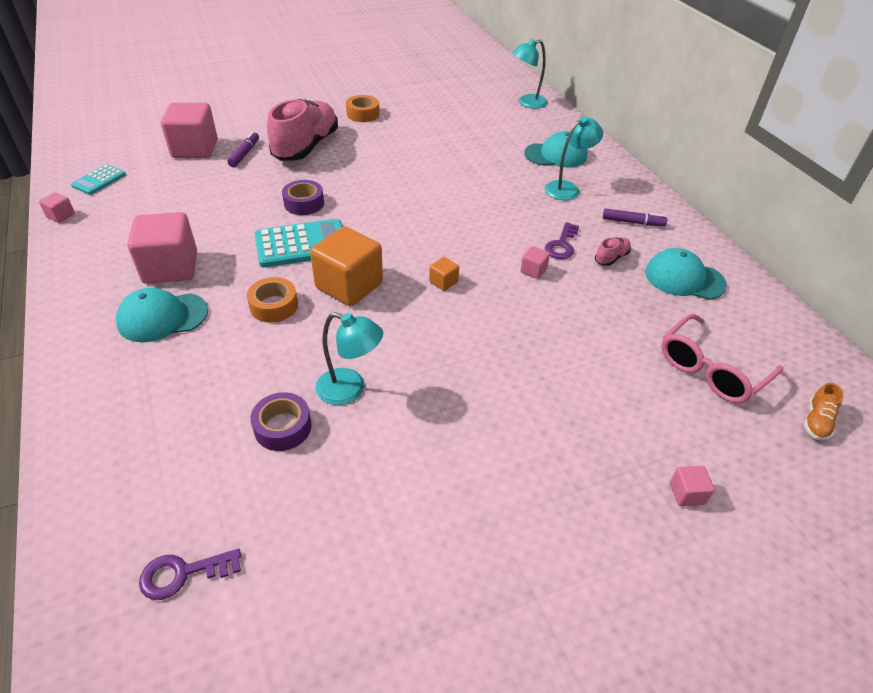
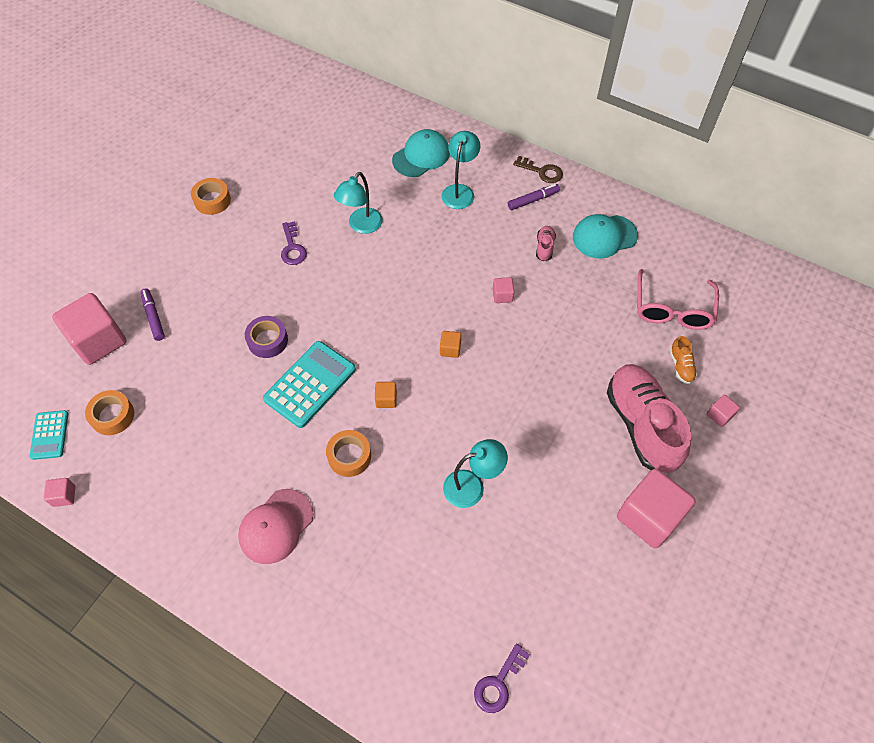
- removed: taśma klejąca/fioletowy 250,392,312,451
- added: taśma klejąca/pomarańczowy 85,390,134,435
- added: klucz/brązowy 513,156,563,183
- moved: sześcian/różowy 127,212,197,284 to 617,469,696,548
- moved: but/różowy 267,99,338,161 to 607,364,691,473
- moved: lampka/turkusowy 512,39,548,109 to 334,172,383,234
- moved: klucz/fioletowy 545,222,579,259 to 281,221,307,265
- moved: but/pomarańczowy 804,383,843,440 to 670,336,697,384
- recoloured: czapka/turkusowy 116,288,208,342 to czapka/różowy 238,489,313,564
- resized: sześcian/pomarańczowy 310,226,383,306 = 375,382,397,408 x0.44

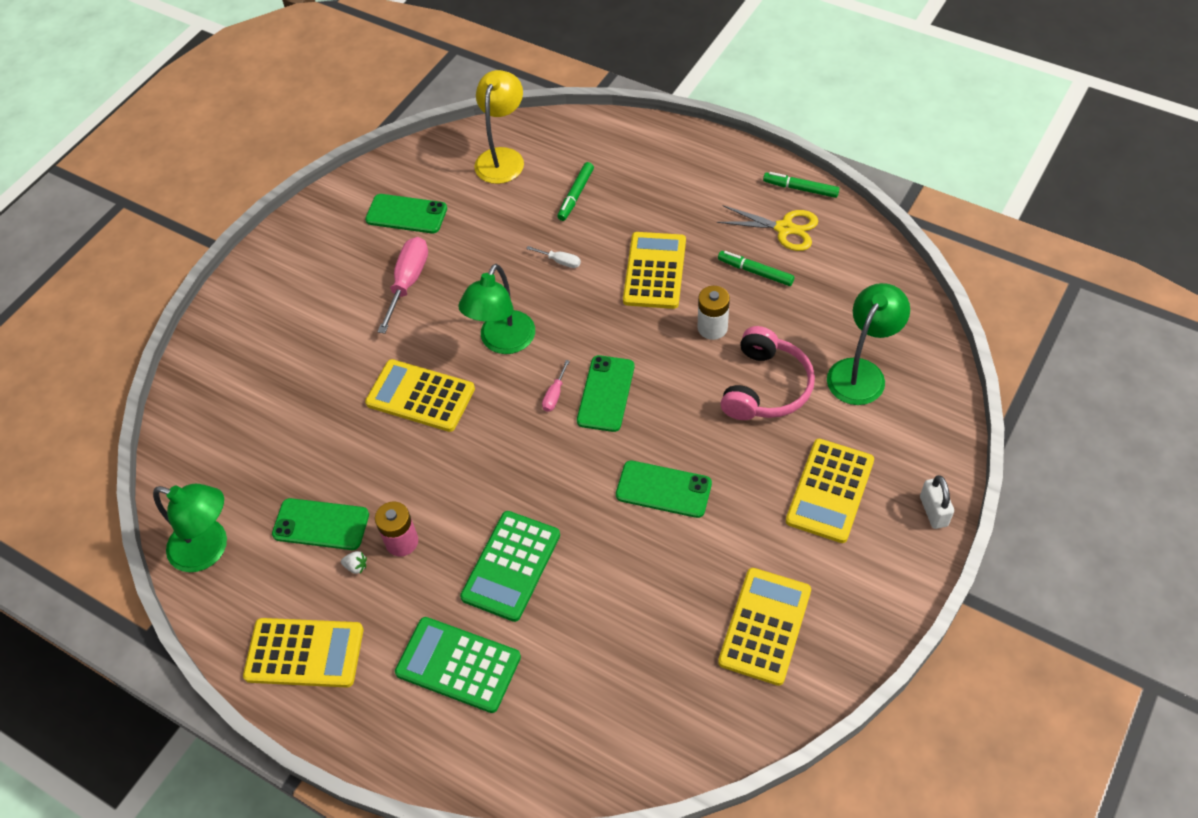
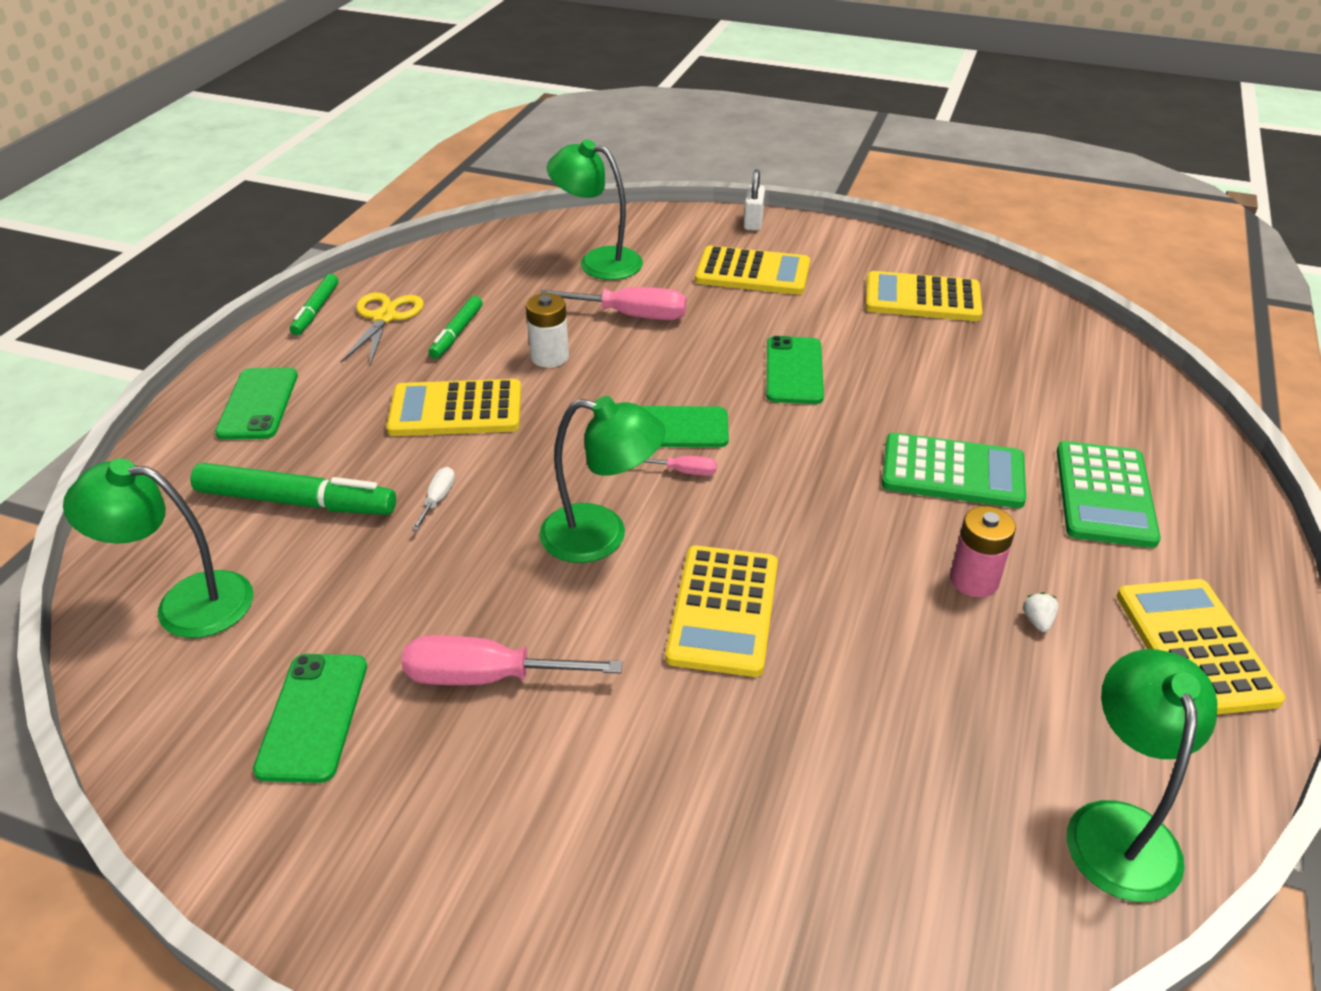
- moved: telefon/zielony 272,498,369,550 to 215,367,298,440
- replaced: słuchawki/różowy 721,326,815,420 to śrubokręt/różowy 539,287,687,320
- recoloured: lampka/żółty 474,70,524,184 to lampka/zielony 63,459,253,638
- turned: kłódka/biały 920,475,954,529 = 744,169,765,231 60 degrees counterclockwise
- resized: flamaster/zielony 557,162,594,221 = 190,463,396,515 x1.69

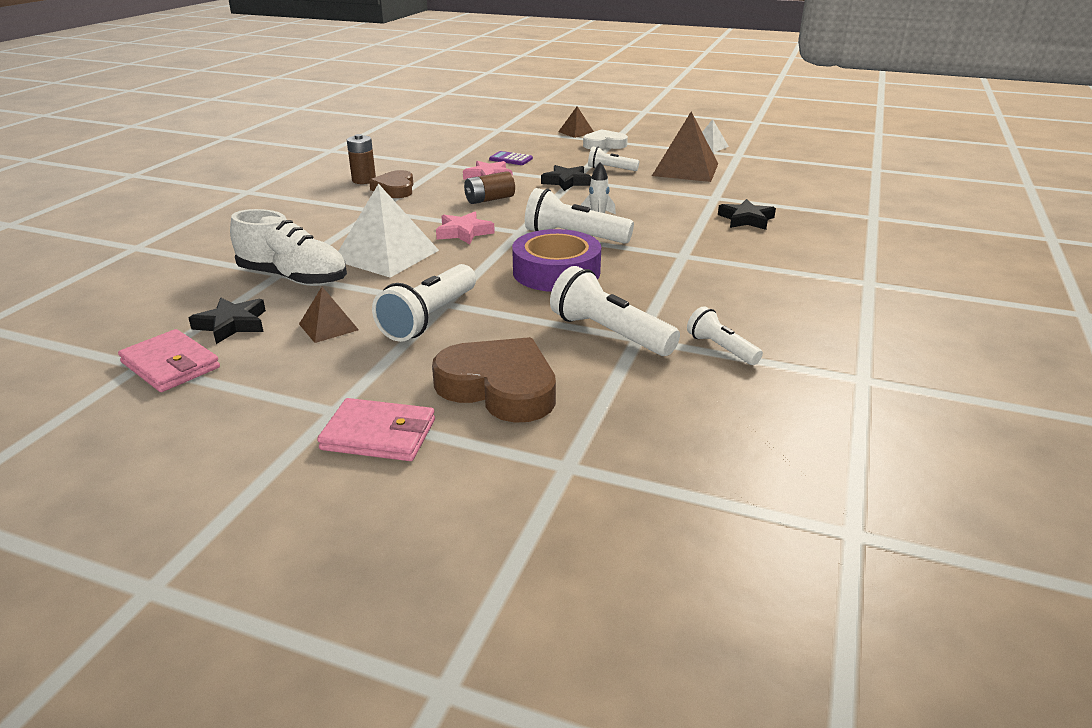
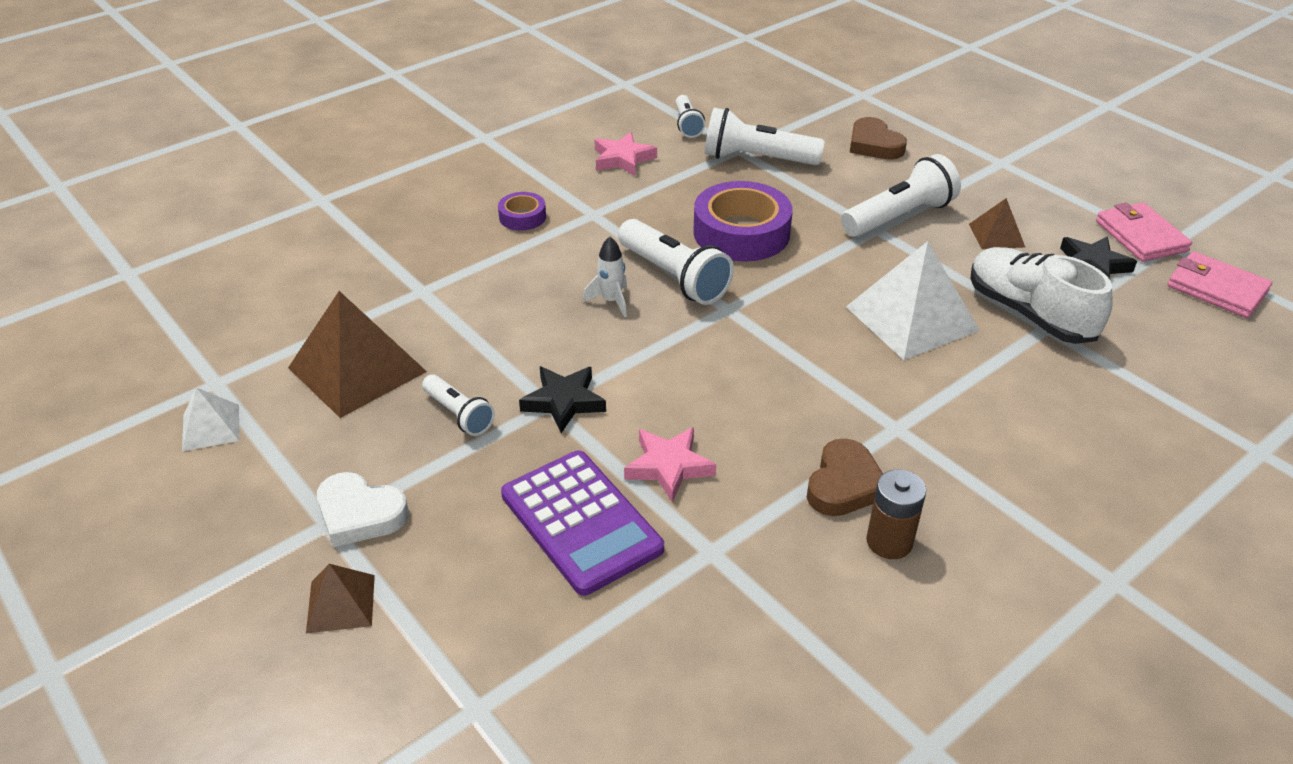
- removed: bateria/brązowy 464,171,515,204
- removed: gwiazda/czarny 718,199,776,230
- added: taśma klejąca/fioletowy 498,192,546,231
- moved: portfel/różowy 317,398,435,461 to 1167,251,1272,318
- moved: gwiazda/różowy 436,212,495,244 to 595,132,657,176
- turned: latarka/biały 550,266,680,356 = 705,108,825,165 120 degrees clockwise
- resized: serce/brązowy 432,337,556,423 = 850,117,907,159 x0.64
- resized: kalkulator/fioletowy 489,151,533,165 = 501,451,664,596 x2.04

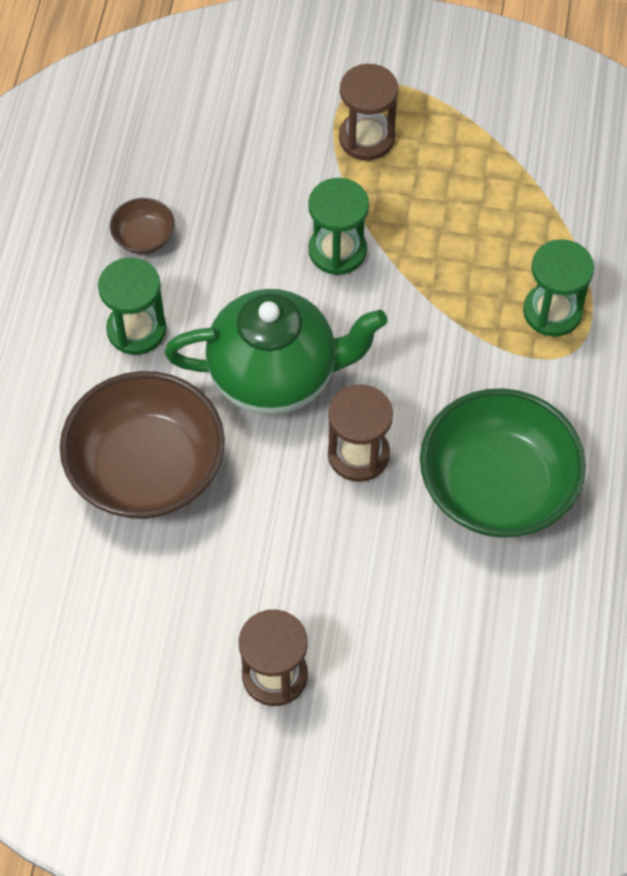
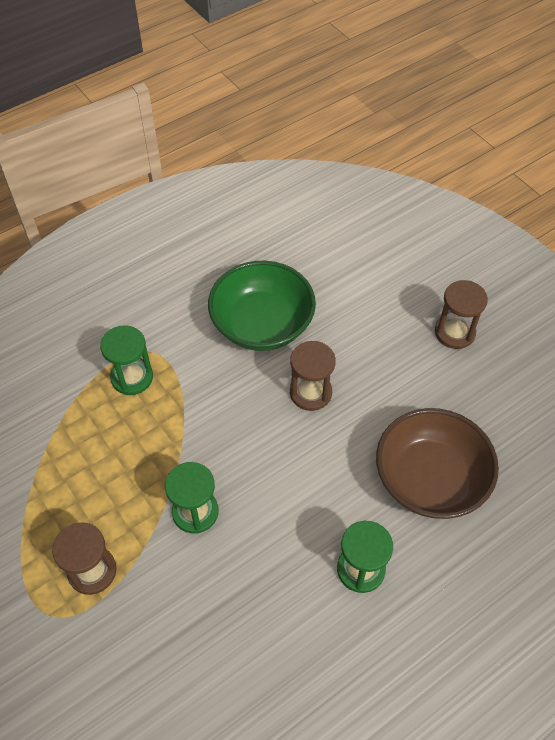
- removed: miska/brązowy 110,198,175,254
- removed: imbryk/zielony 164,289,388,415

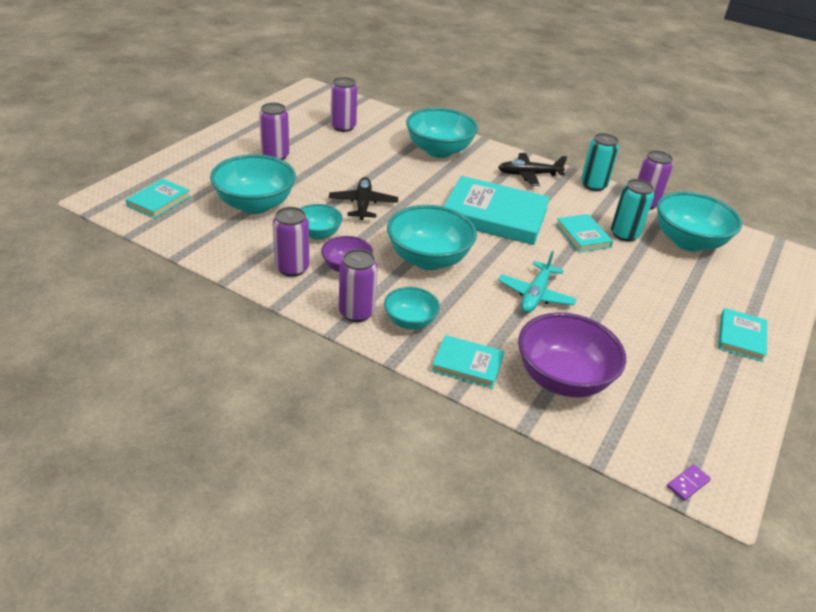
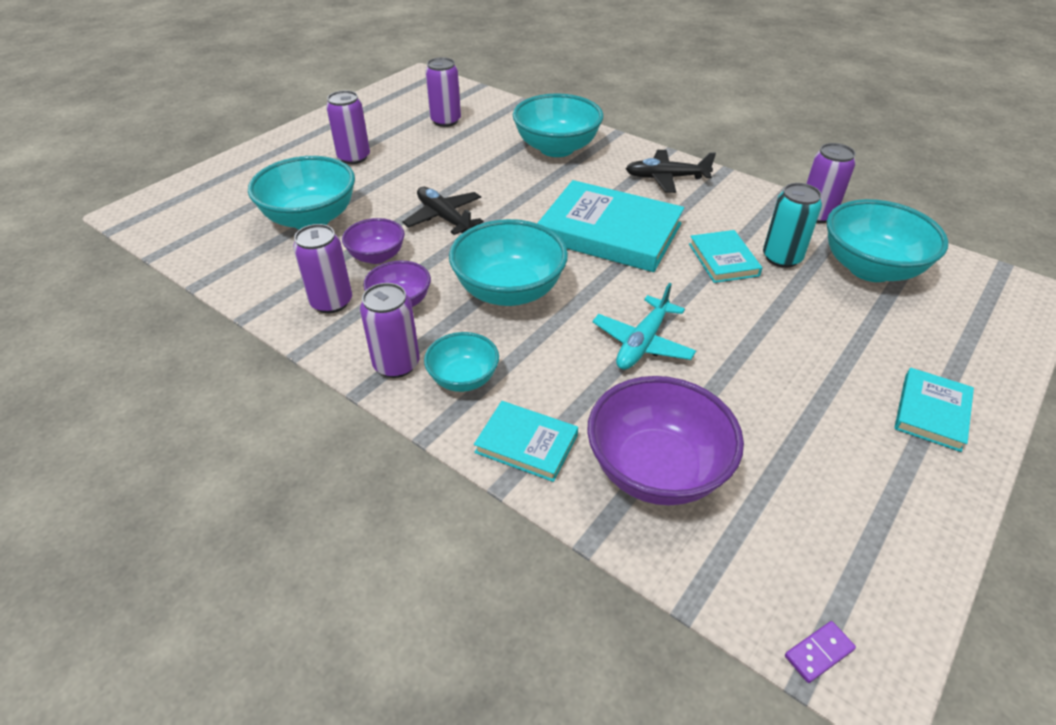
- removed: książka/turkusowy 126,179,191,219
- removed: puszka/turkusowy 581,133,619,191
- recoloured: miska/turkusowy 300,204,343,240 to miska/fioletowy 342,218,405,264
- turned: samolot/czarny 329,177,398,220 = 402,187,484,235 45 degrees counterclockwise

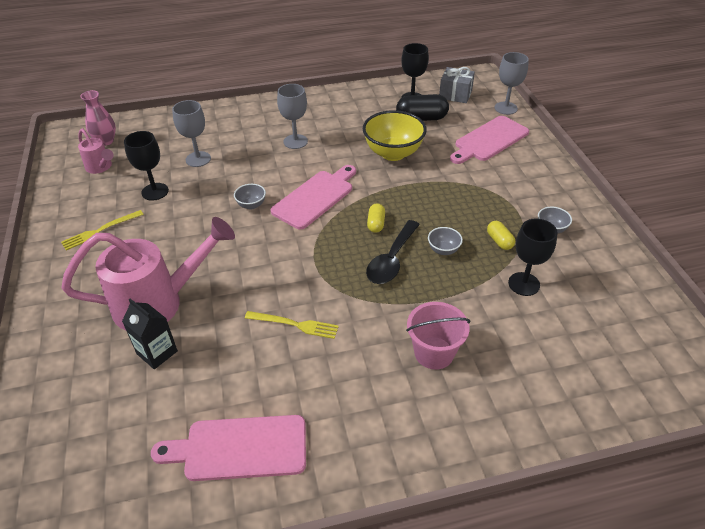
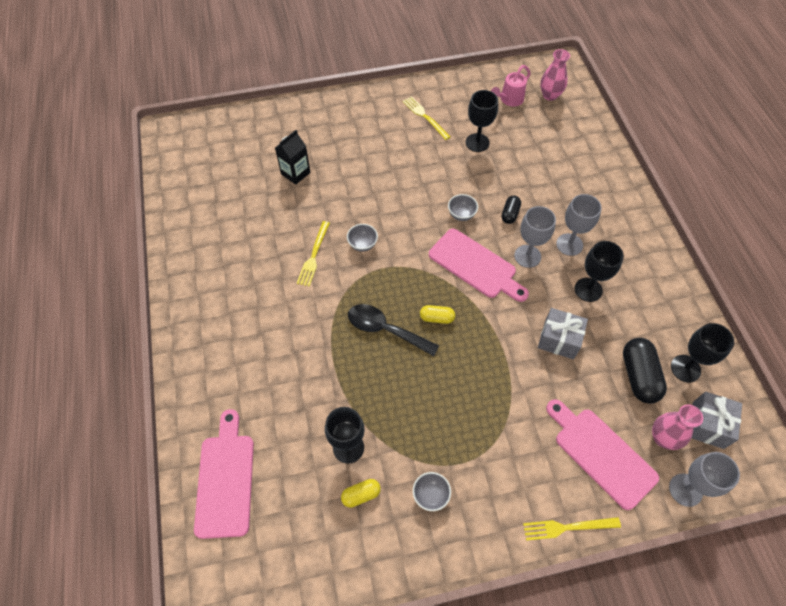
- removed: konewka/różowy 61,217,235,331
- removed: wiadro/różowy 406,302,471,370
- added: kapsułka/czarny 502,195,521,224
- added: widelec/żółty 523,517,621,541
- added: kielich/czarny 575,241,624,302
- added: wazon/różowy 652,404,703,450
- moved: deska do krojenia/różowy 151,415,306,481 to 194,409,254,539
- moved: kielich/szary 172,100,211,167 to 514,206,556,268
- moved: miska/szary 428,227,463,255 to 347,224,378,252
- moved: kapsułka/żółty 487,221,515,250 to 341,479,381,508
- replaced: miska/żółty 363,110,427,161 to prezent/szary 538,308,588,359

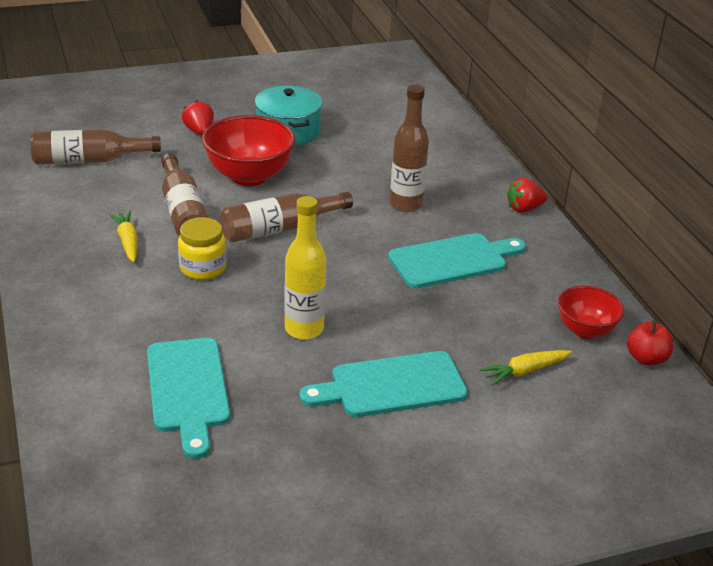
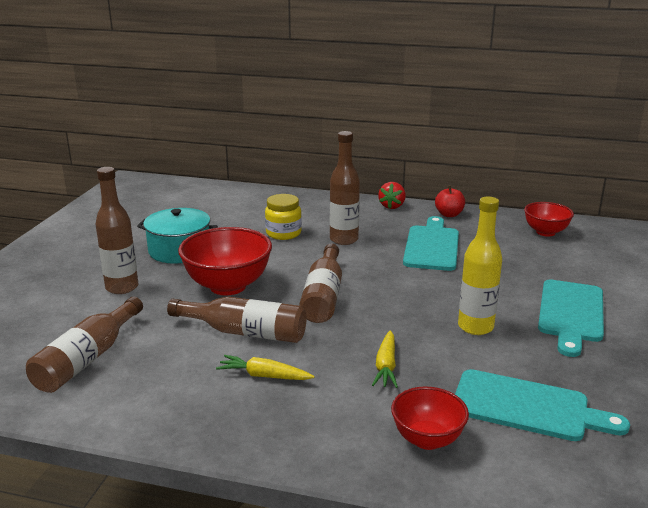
- added: miska/czerwony 391,387,469,450
- moved: słoik/żółty 178,217,226,280 to 265,194,302,240
- moved: marchewka/żółty 480,350,572,385 to 372,331,398,388
- moved: jabłko/czerwony 627,320,673,366 to 435,185,465,217
- replaced: truskawka/czerwony 182,100,214,136 to butelka/brązowy 96,167,139,294

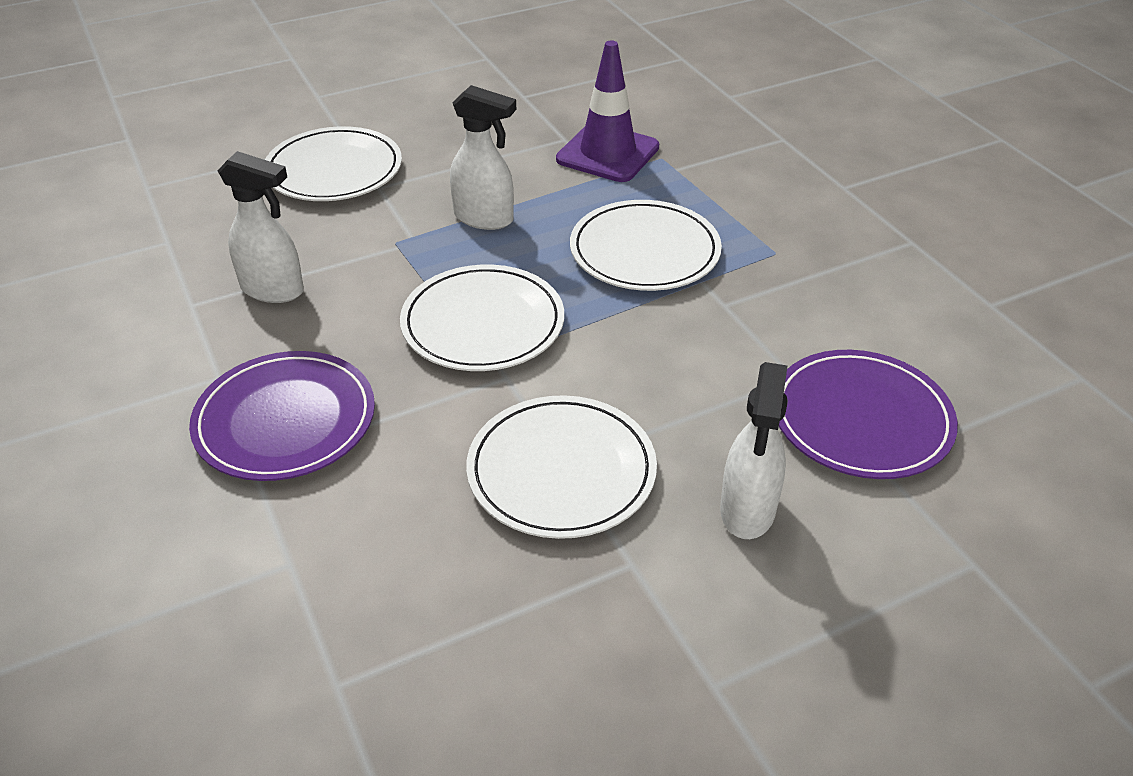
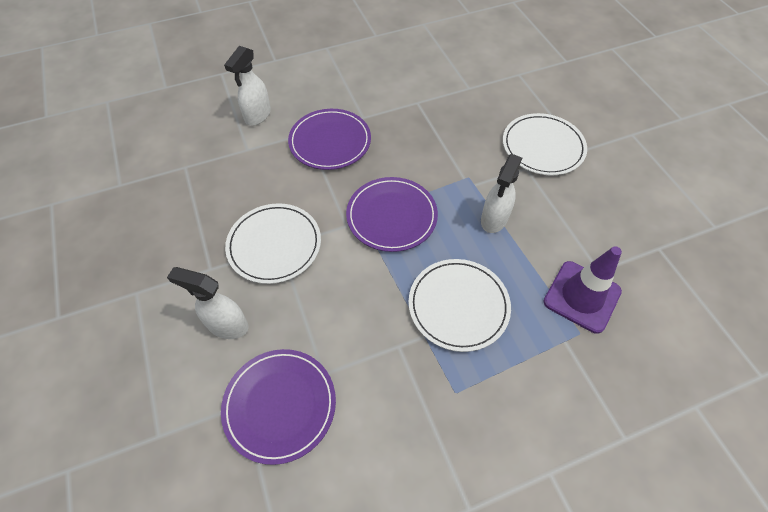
- moved: spryskiwacz/biały 218,151,304,303 to 224,46,271,126
- recoloured: talerz/biały 400,265,564,371 to talerz/fioletowy 346,177,438,252

